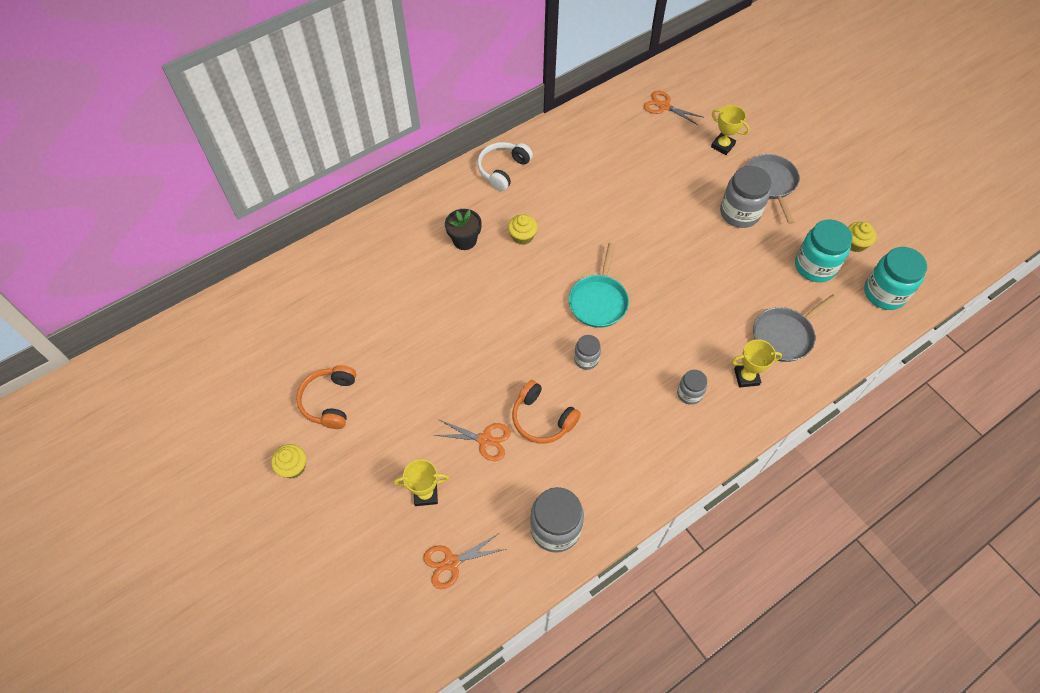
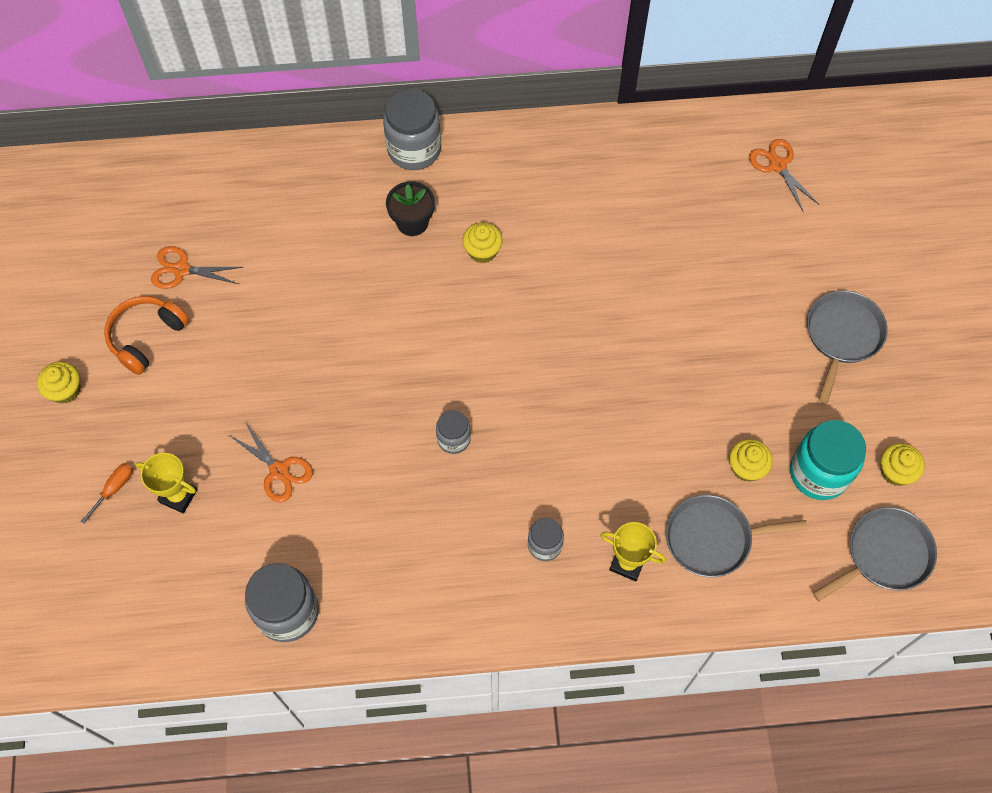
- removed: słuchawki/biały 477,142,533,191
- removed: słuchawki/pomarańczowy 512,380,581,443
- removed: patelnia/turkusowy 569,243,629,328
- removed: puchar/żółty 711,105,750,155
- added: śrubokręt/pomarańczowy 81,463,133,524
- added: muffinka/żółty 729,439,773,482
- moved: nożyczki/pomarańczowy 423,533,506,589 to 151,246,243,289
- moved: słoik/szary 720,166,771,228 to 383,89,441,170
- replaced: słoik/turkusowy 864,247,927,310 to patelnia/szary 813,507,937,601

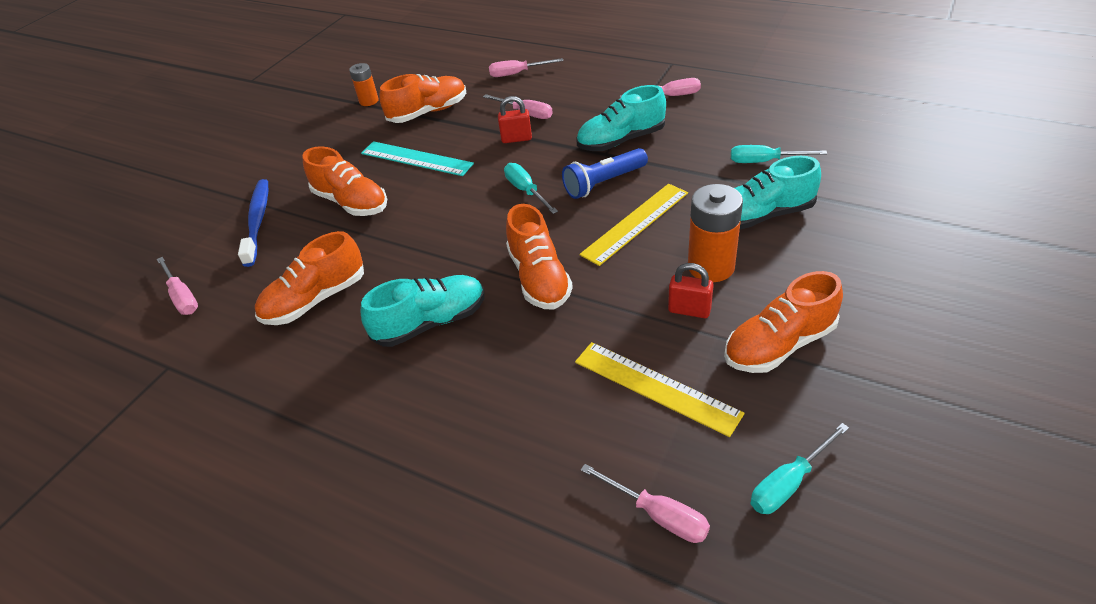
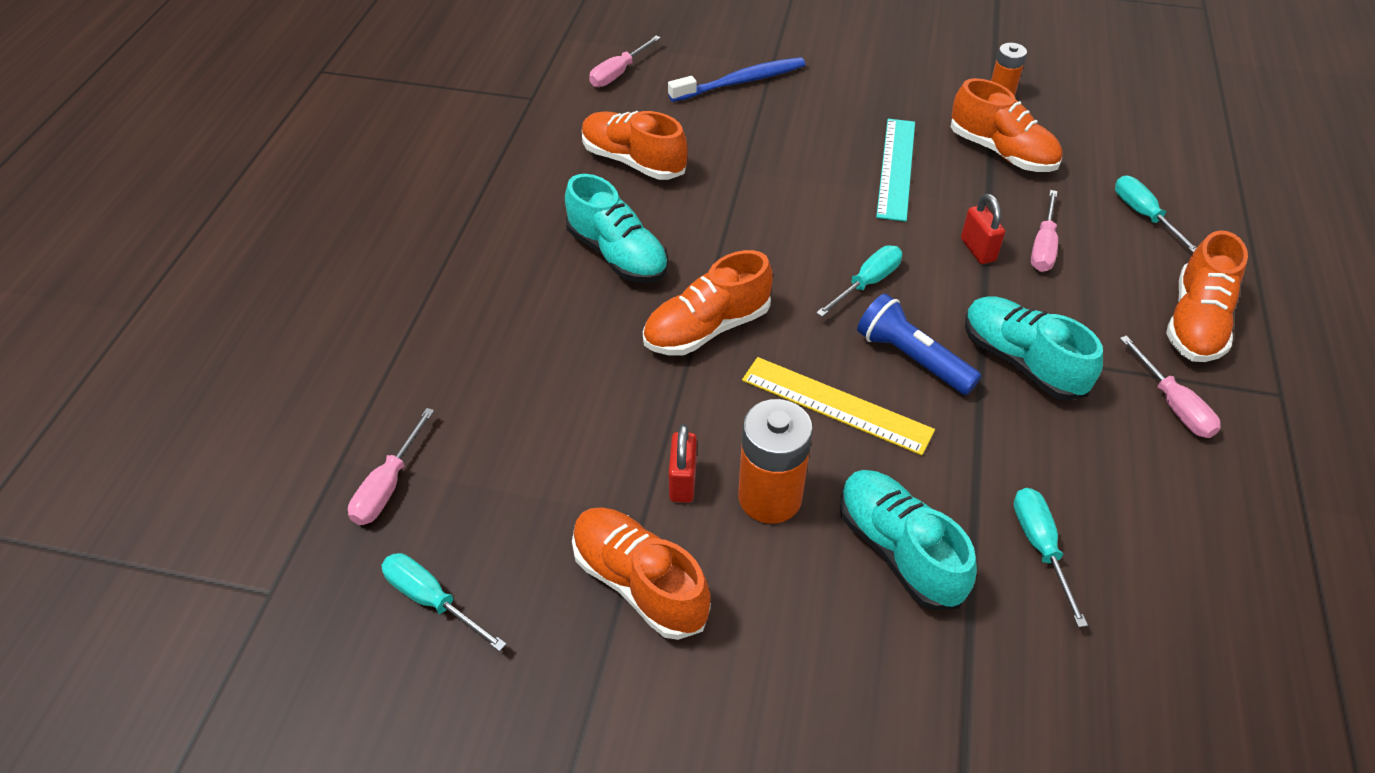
- removed: linijka/żółty 575,342,745,437
- moved: but/pomarańczowy 302,146,387,216 to 1166,230,1248,362
- recoloured: śrubokręt/różowy 489,58,563,77 to śrubokręt/turkusowy 1115,176,1197,252

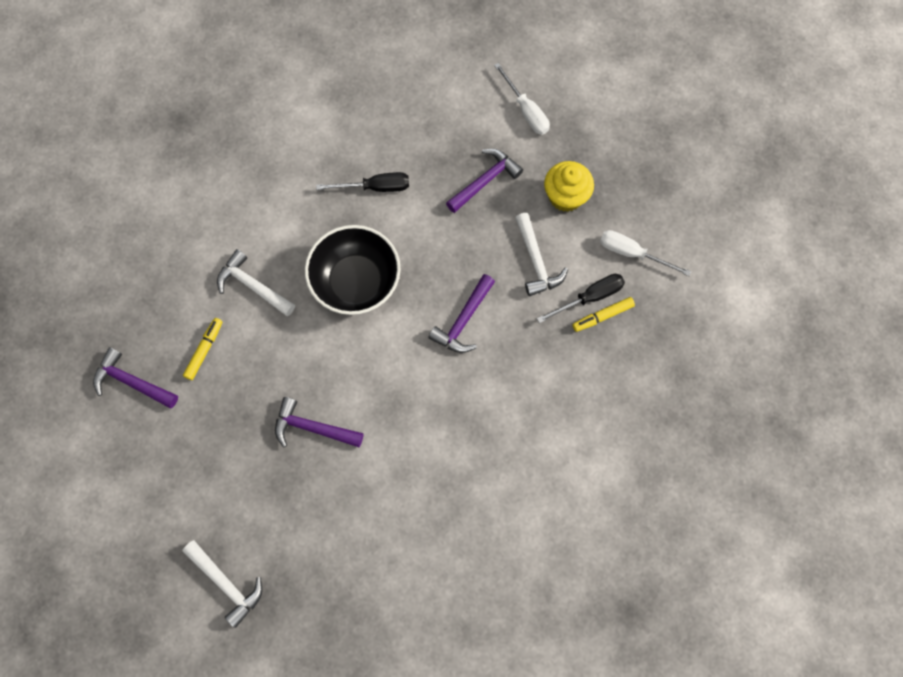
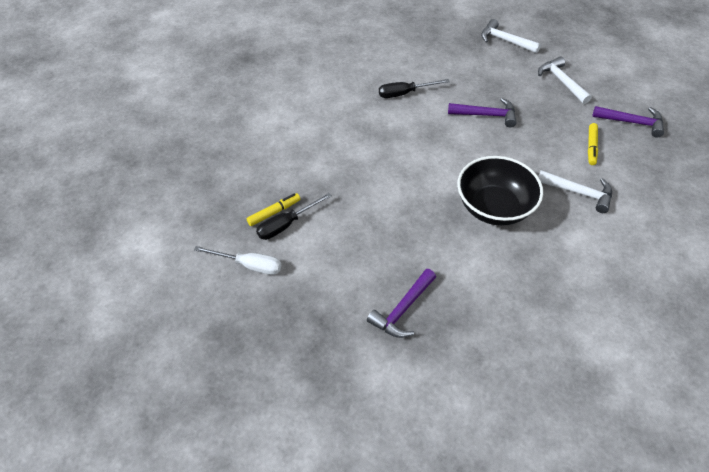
- removed: młotek/fioletowy 428,274,495,353
- removed: śrubokręt/biały 494,63,550,135
- removed: muffinka/żółty 544,161,594,212
- moved: śrubokręt/czarny 316,172,409,192 to 379,79,450,98
- moved: młotek/biały 515,213,568,296 to 538,56,592,104

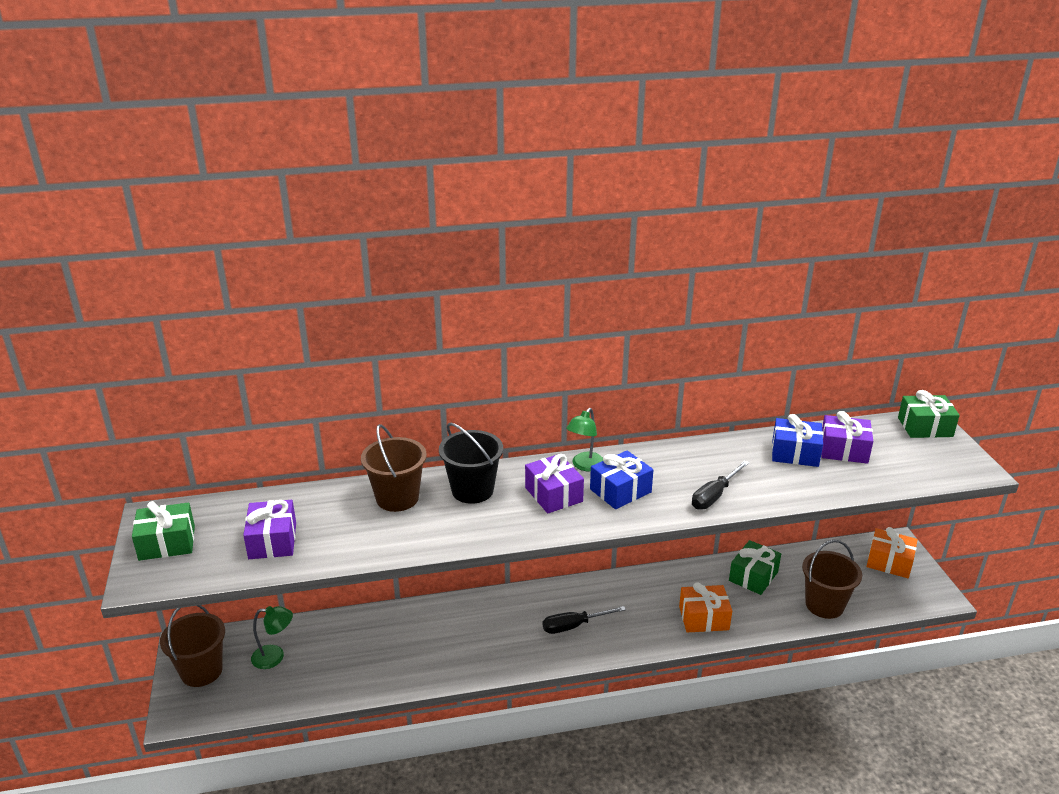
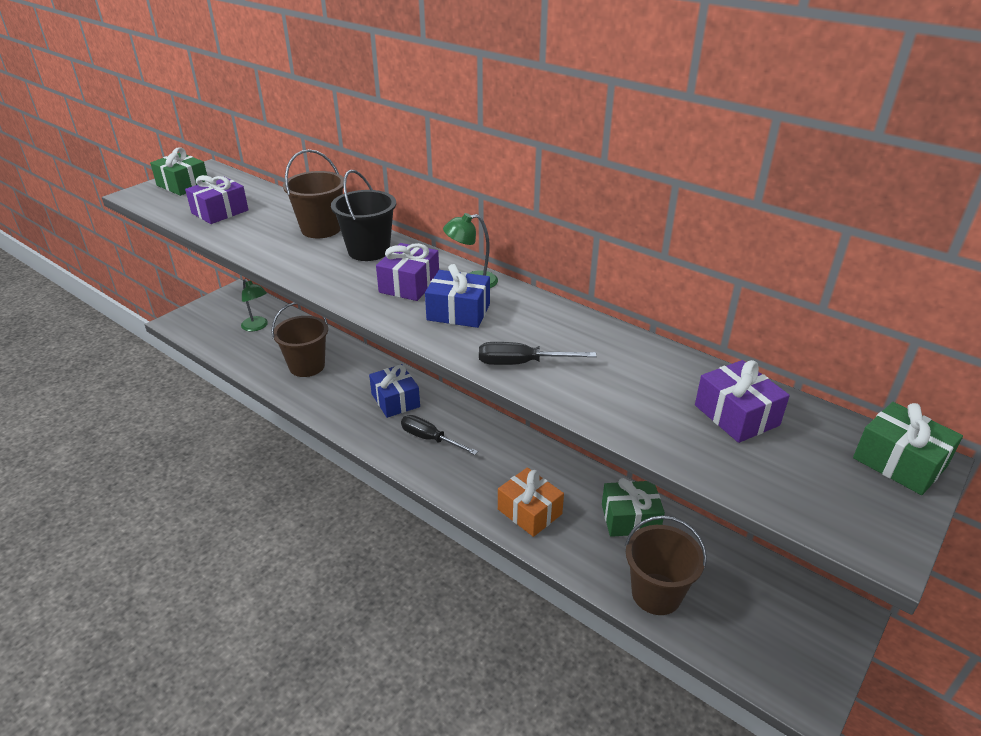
- removed: prezent/pomarańczowy 866,527,918,578
- moved: wiadro/brązowy 160,605,225,687 to 271,302,328,377
- moved: prezent/niebieski 772,414,823,467 to 369,364,420,418

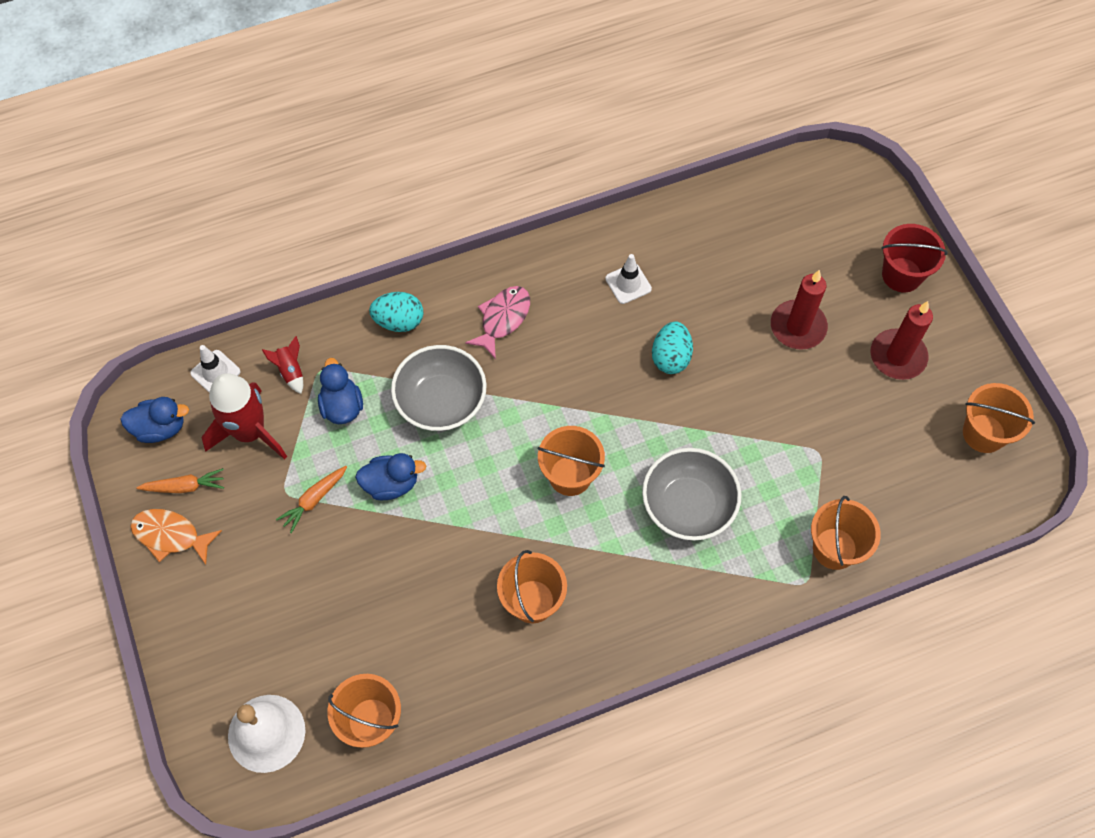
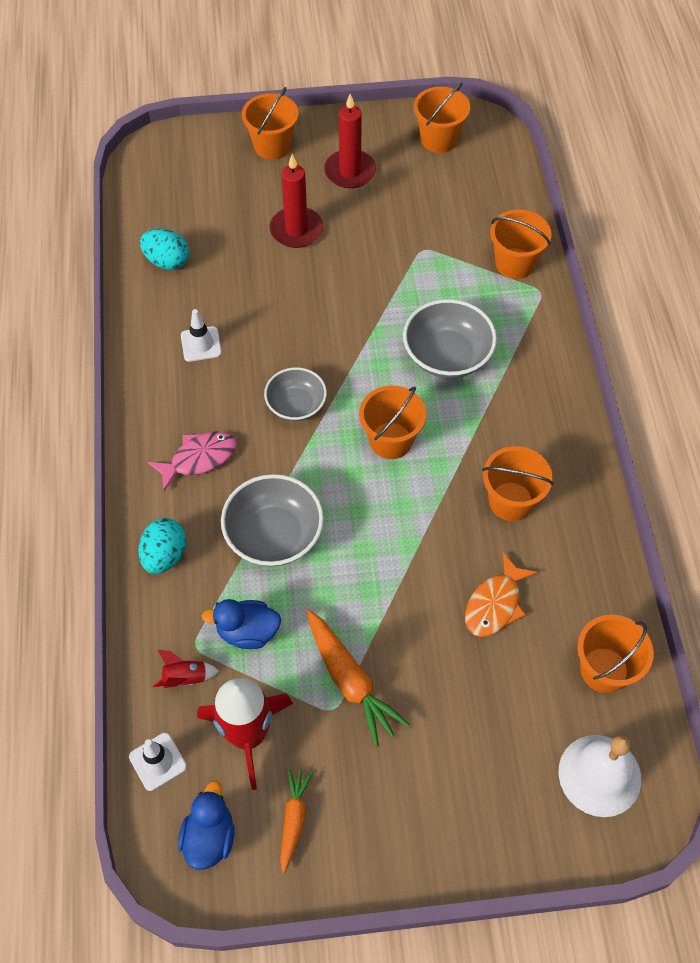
- removed: kaczka/niebieski 355,453,426,500
- added: miska/szary 264,367,327,421
- moved: ryba/pomarańczowy 130,509,222,565 to 465,553,538,637
- moved: jajko/turkusowy 652,321,693,374 to 140,229,189,270
- recoloured: wiadro/czerwony 881,224,948,292 to wiadro/pomarańczowy 242,87,299,160
- turned: ryba/różowy 465,286,530,359 = 148,432,237,491 105 degrees clockwise
- resized: marchewka/pomarańczowy 276,466,347,533 = 307,610,409,747 x1.62

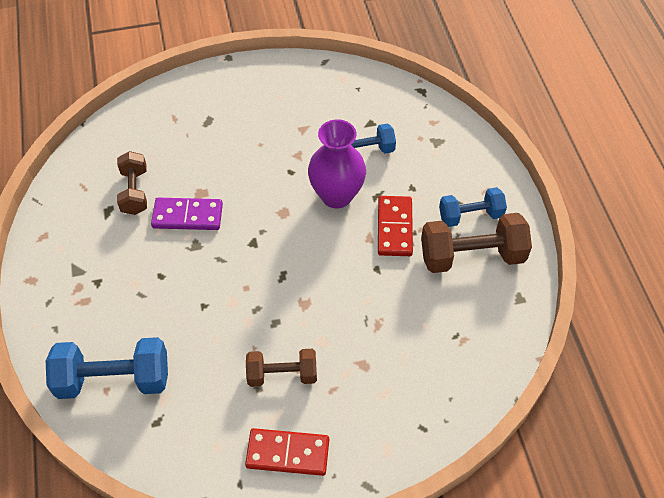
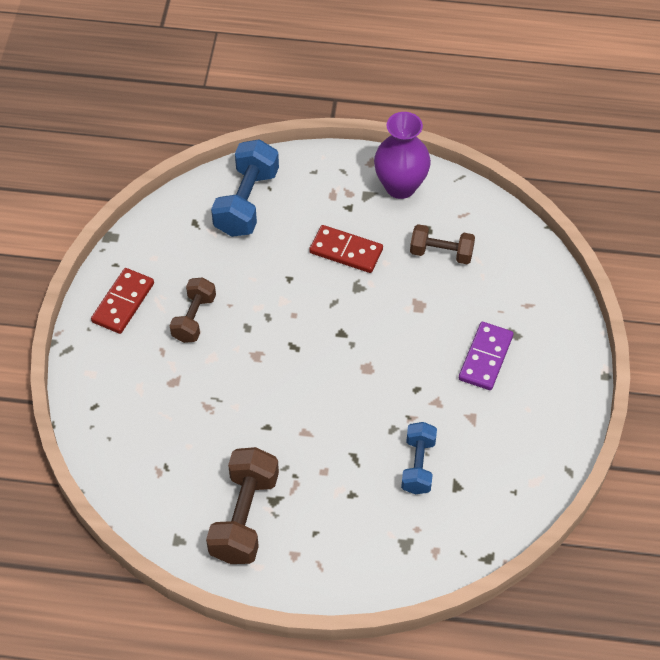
- removed: hantel/niebieski 439,187,507,227
- moved: kostka domina/fioletowy 151,198,223,230 to 459,322,514,390
- moved: wazon/fioletowy 308,119,366,208 to 374,112,431,199
- moved: kostka domina/czerwony 378,196,413,256 to 309,225,383,273

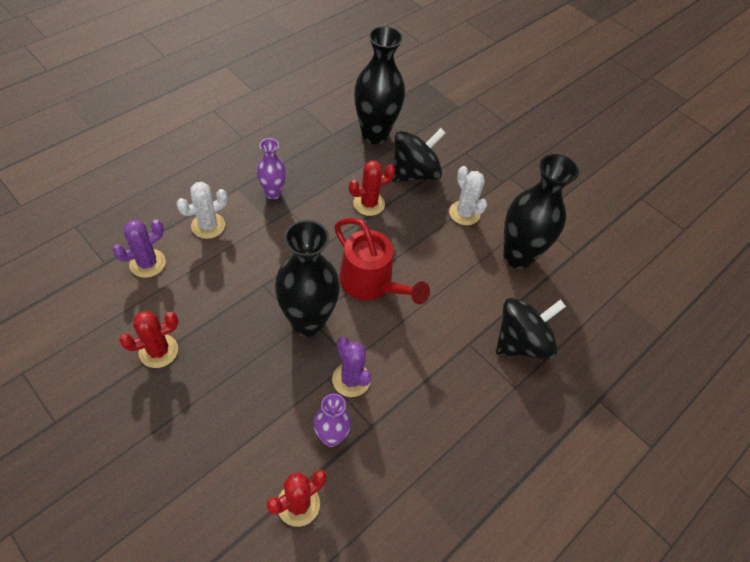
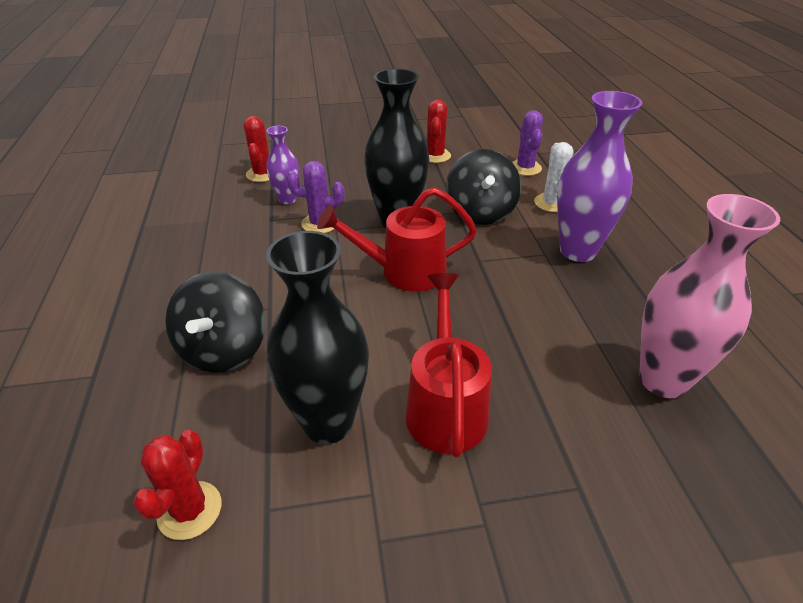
- moved: kaktus/czerwony 349,161,395,216 to 133,430,222,540
- moved: bączek/czarny 392,128,446,182 to 446,149,521,225
- replaced: kaktus/biały 449,166,487,225 to konewka/czerwony 406,273,492,458
- recoloured: wazon/czarny 354,26,405,144 to wazon/różowy 639,194,780,398
- resized: wazon/fioletowy 257,138,286,199 = 557,91,643,262 x1.85

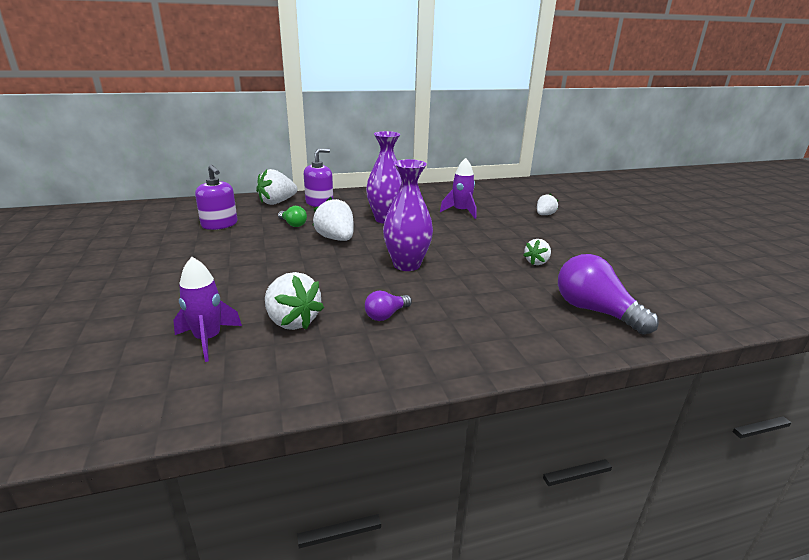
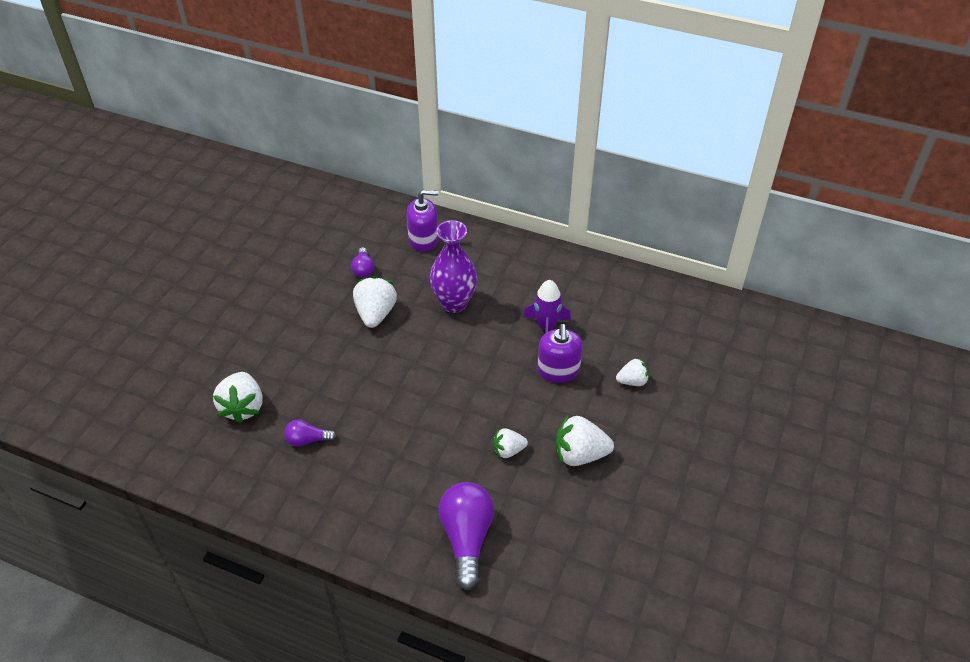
- removed: rakieta/fioletowy 173,257,242,362
- removed: wazon/fioletowy 383,159,433,271
- moved: dozownik mydła/fioletowy 195,165,238,230 to 537,324,583,383
- moved: truskawka/biały 256,169,297,205 to 556,415,614,466
- recoloured: żarówka/zielony 278,206,307,227 to żarówka/fioletowy 351,247,374,278

